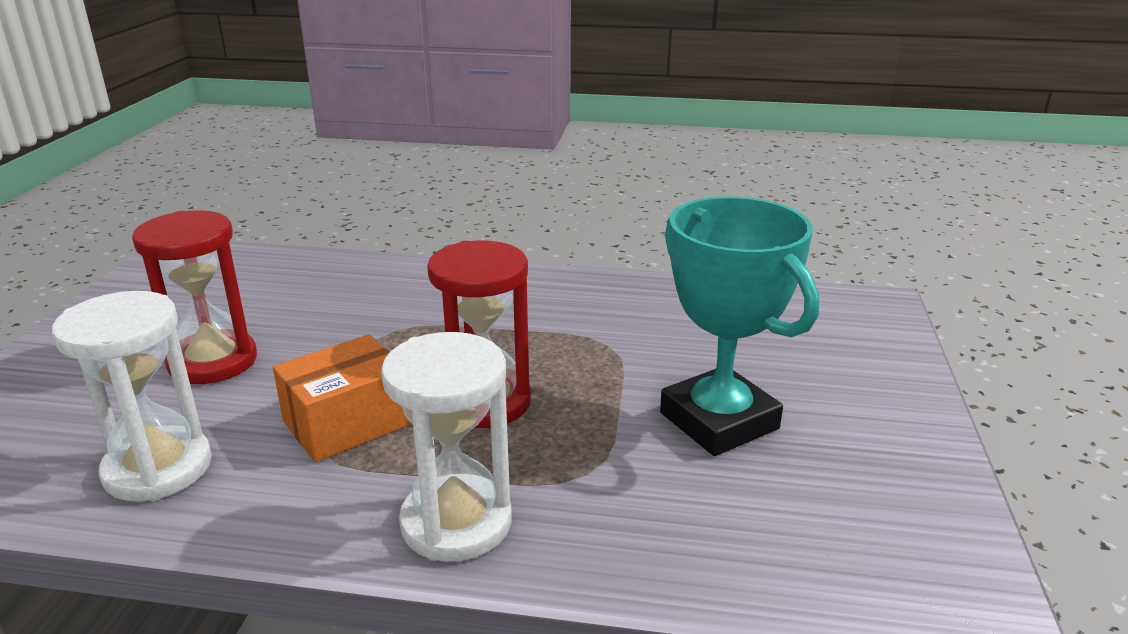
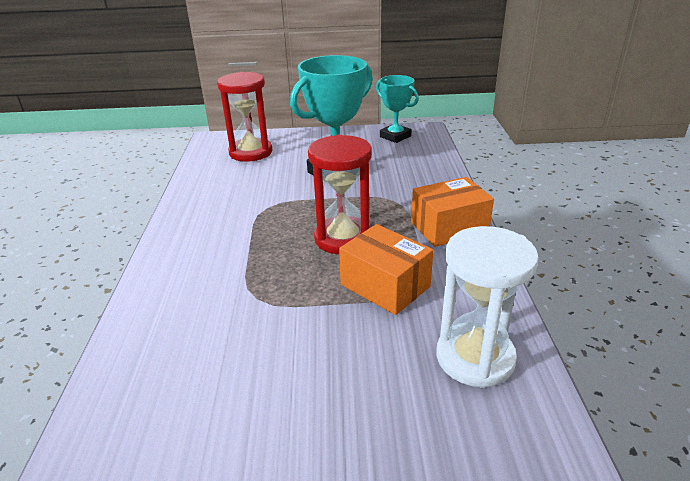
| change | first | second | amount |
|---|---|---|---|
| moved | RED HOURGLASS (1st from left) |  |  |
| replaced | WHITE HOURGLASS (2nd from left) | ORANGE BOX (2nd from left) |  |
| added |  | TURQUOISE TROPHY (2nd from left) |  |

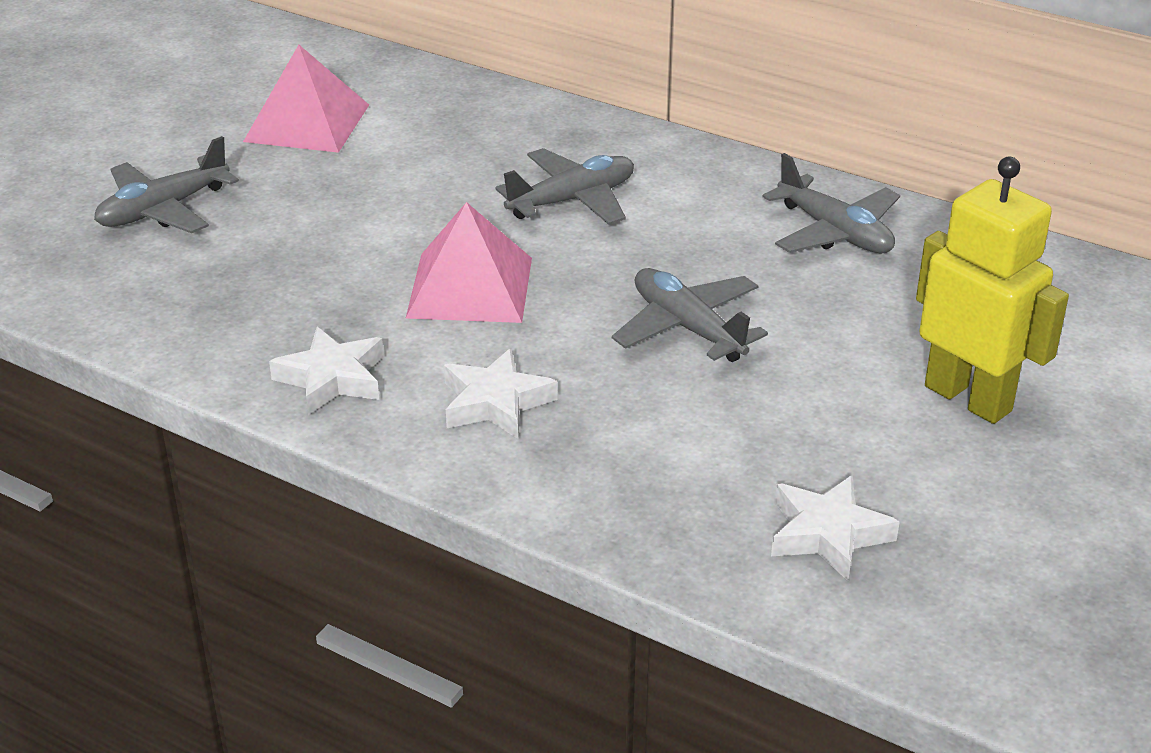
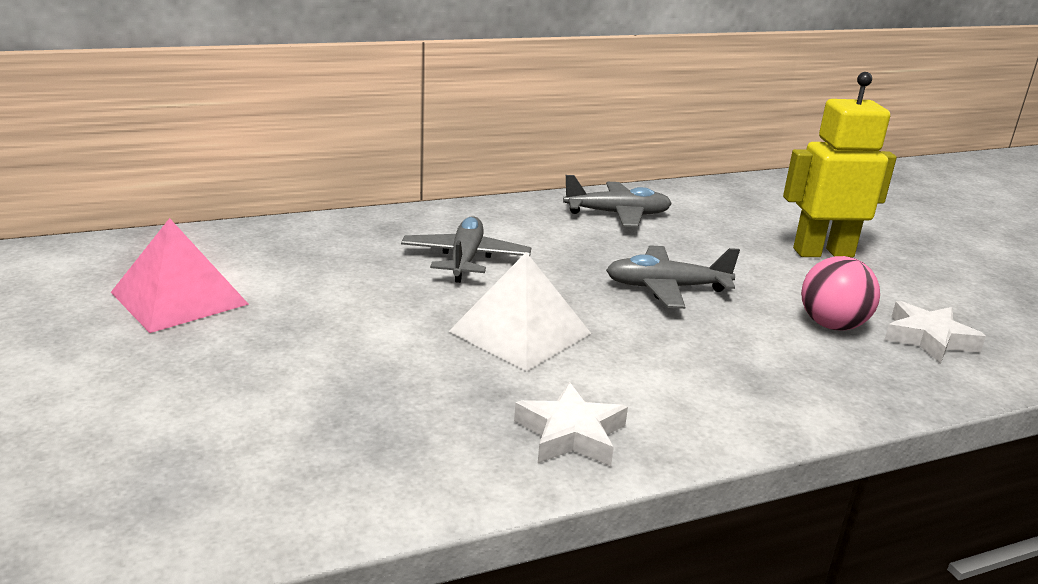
| change | first | second | amount |
|---|---|---|---|
| removed | GREY PLANE (1st from left) |  |  |
| recoloured | PINK PYRAMID (2nd from left) | WHITE PYRAMID |  |
| removed | WHITE STAR (2nd from left) |  |  |
| added |  | PINK BALL |  |

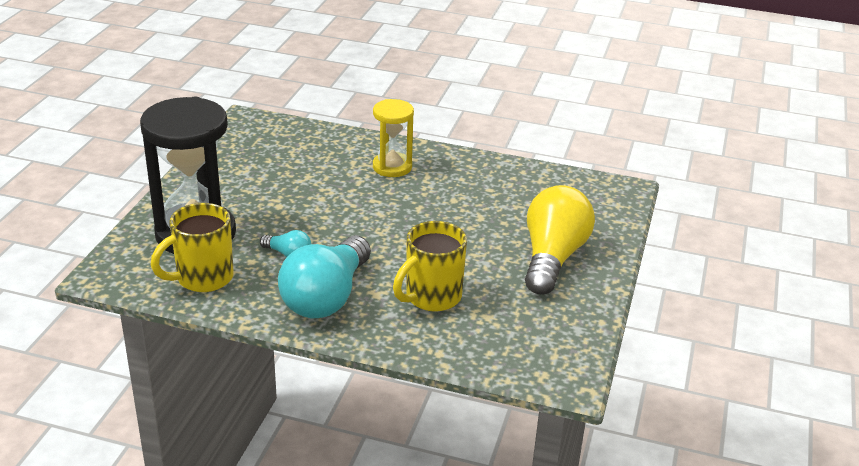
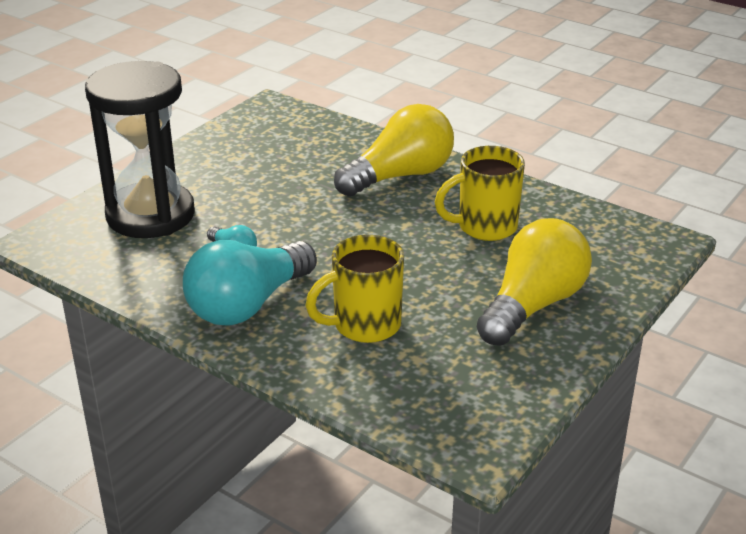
| change | first | second | amount |
|---|---|---|---|
| moved | YELLOW MUG (1st from left in the first image) | YELLOW MUG (2nd from left) |  |
| replaced | YELLOW HOURGLASS | YELLOW LIGHT BULB (1st from left) |  |

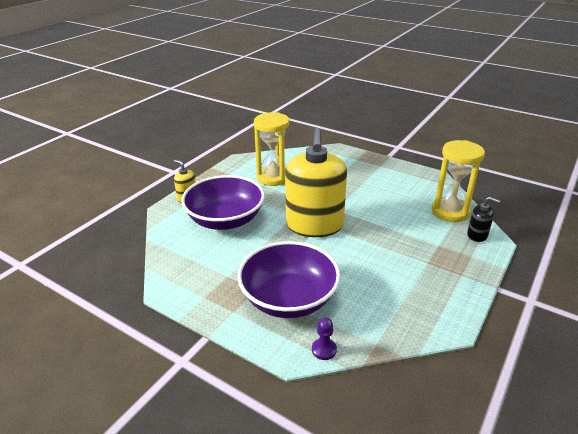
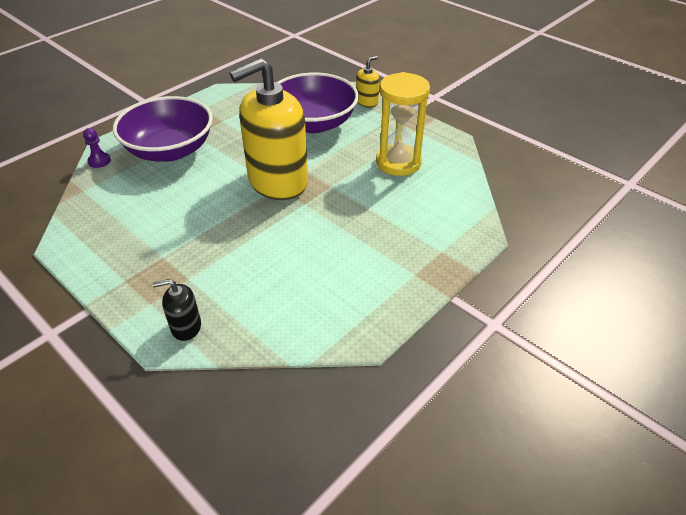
| change | first | second | amount |
|---|---|---|---|
| turned | YELLOW SOAP DISPENSER (2nd from left in the first image) | YELLOW SOAP DISPENSER (1st from left) | 45 degrees counterclockwise |
| removed | YELLOW HOURGLASS (2nd from left) |  |  |
| turned | BLACK SOAP DISPENSER |  | 45 degrees clockwise |

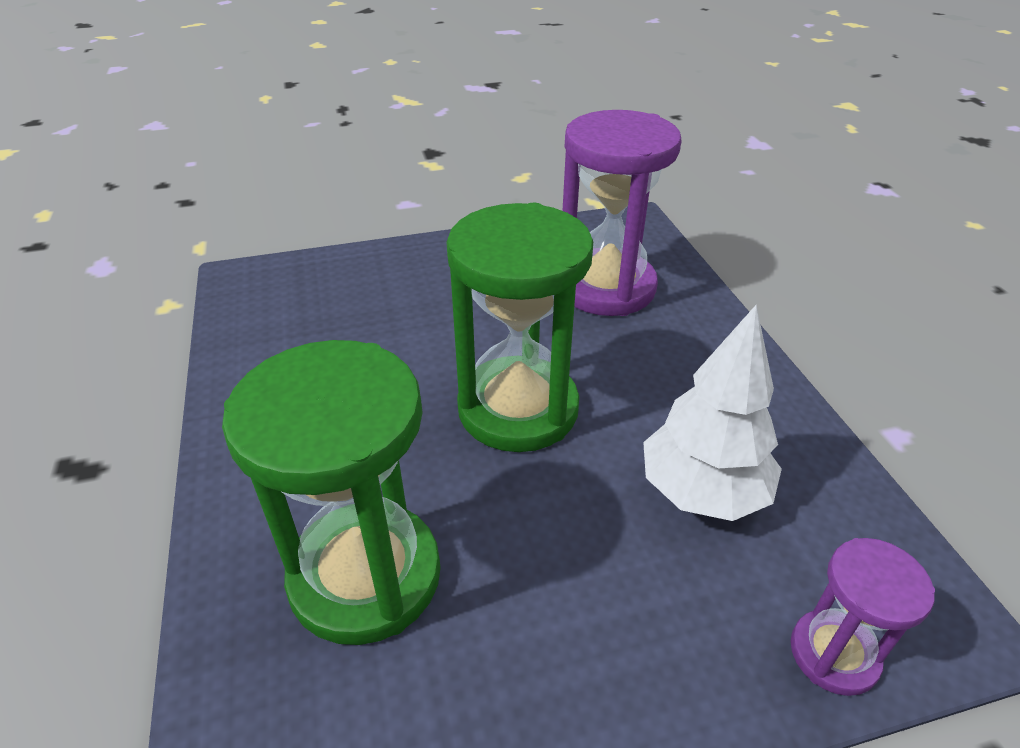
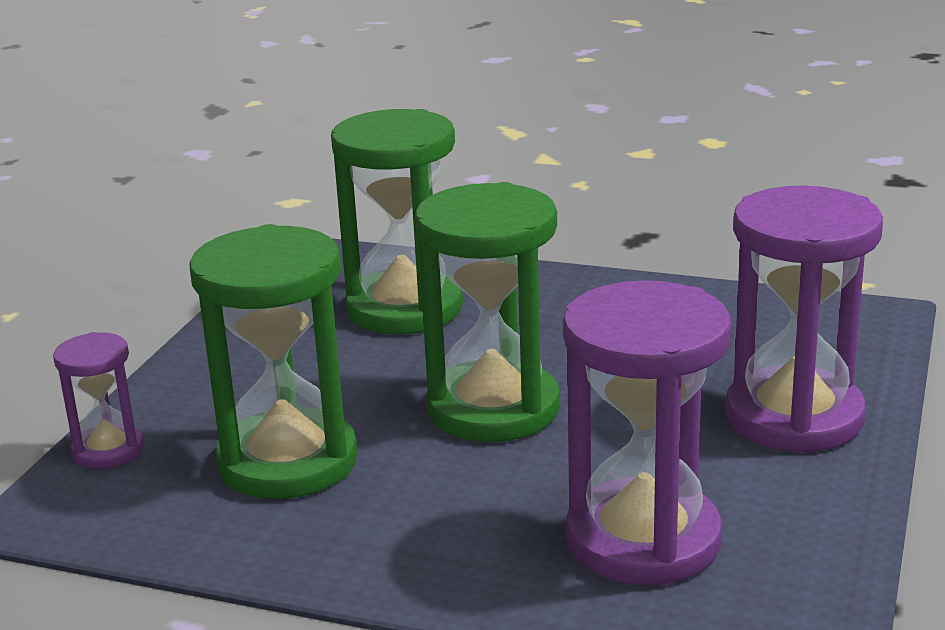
| change | first | second | amount |
|---|---|---|---|
| replaced | WHITE TREE | GREEN HOURGLASS (1st from left) |  |
| added |  | PURPLE HOURGLASS (3rd from left) |  |

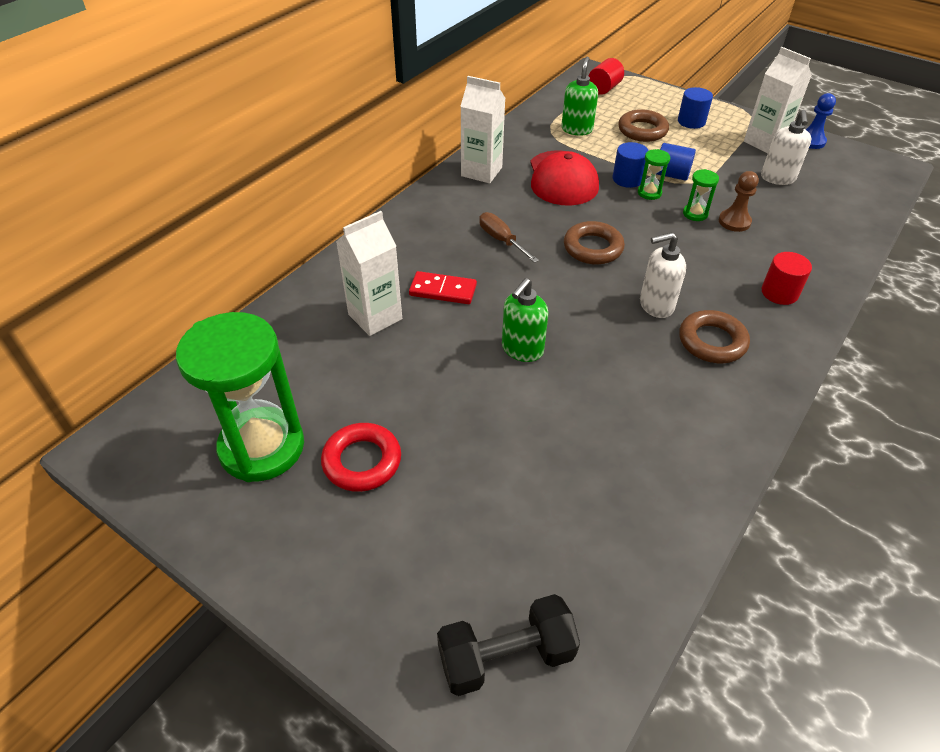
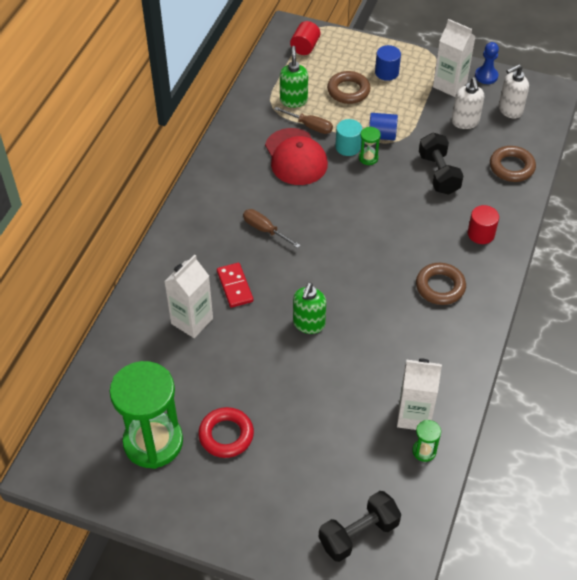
| change | first | second | amount |
|---|---|---|---|
| turned | RED DOMINO |  | 75 degrees clockwise |
| moved | WHITE CARTON (2nd from left) |  |  |
| moved | BROWN RING (1st from left in the first image) | BROWN RING (3rd from left) |  |
| recoloured | BLUE CYLINDER (1st from left) | TURQUOISE CYLINDER |  |
| moved | WHITE SOAP DISPENSER (1st from left in the first image) | WHITE SOAP DISPENSER (2nd from left) |  |
| moved | GREEN HOURGLASS (3rd from left) |  |  |
| replaced | BROWN PAWN | BLACK DUMBBELL (2nd from left) |  |
| added |  | BROWN SCREWDRIVER (2nd from left) |  |

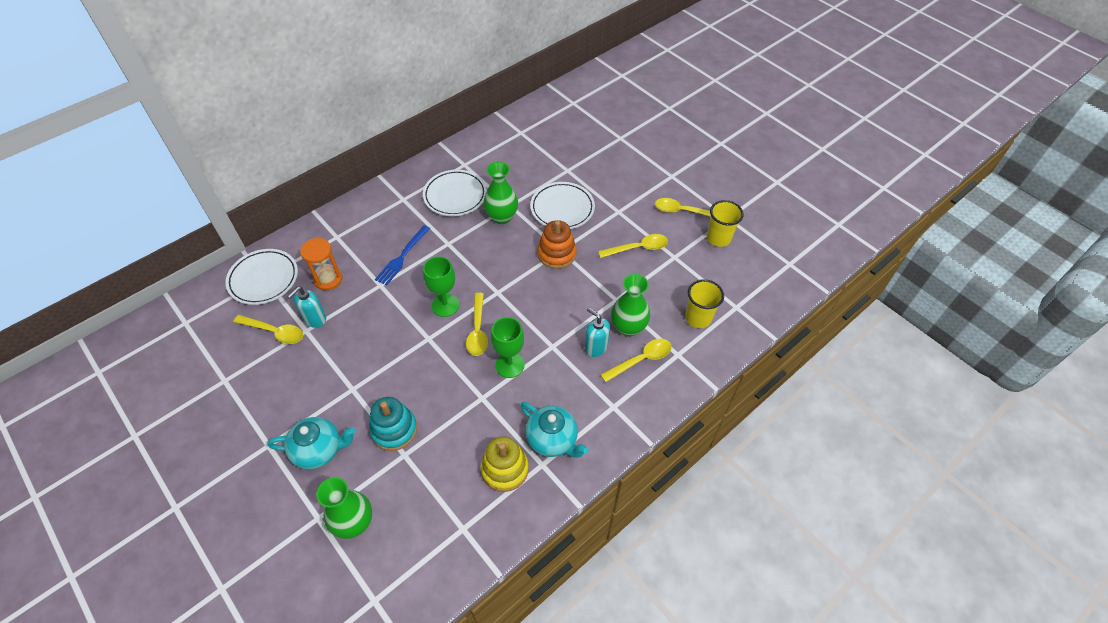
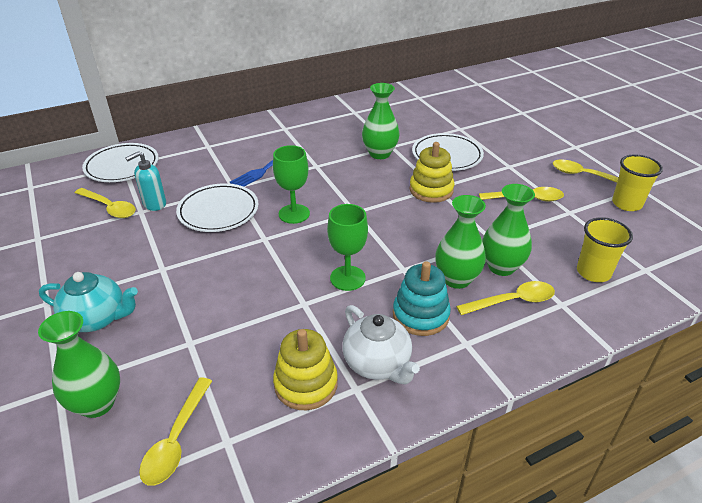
| change | first | second | amount |
|---|---|---|---|
| removed | ORANGE HOURGLASS |  |  |
| moved | TURQUOISE STACKING TOY |  |  |
| moved | WHITE PLATE (2nd from left) |  |  |
| moved | YELLOW SPOON (2nd from left) |  |  |
| recoloured | TURQUOISE TEAPOT (2nd from left) | WHITE TEAPOT |  |
| recoloured | ORANGE STACKING TOY | YELLOW STACKING TOY (2nd from left) |  |
| replaced | TURQUOISE SOAP DISPENSER (2nd from left) | GREEN VASE (3rd from left) |  |

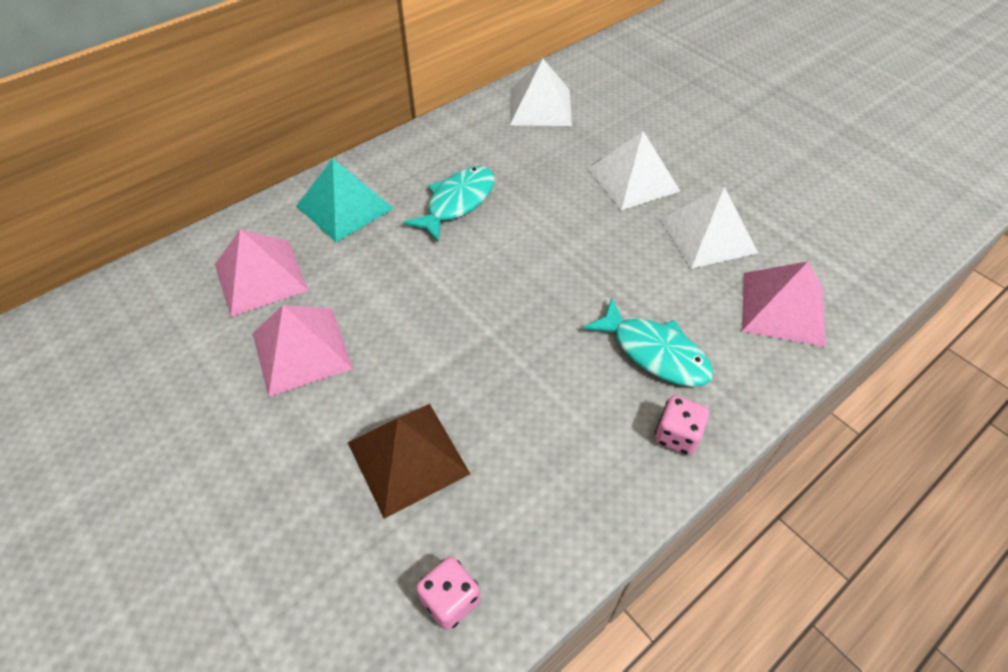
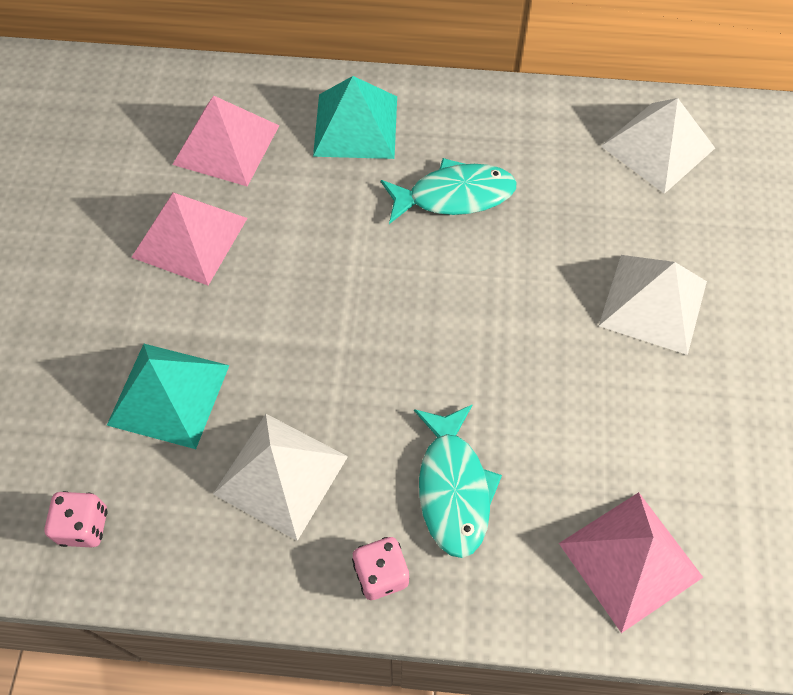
| change | first | second | amount |
|---|---|---|---|
| recoloured | BROWN PYRAMID | TURQUOISE PYRAMID (1st from left) |  |
| moved | WHITE PYRAMID (3rd from left in the first image) | WHITE PYRAMID (1st from left) |  |

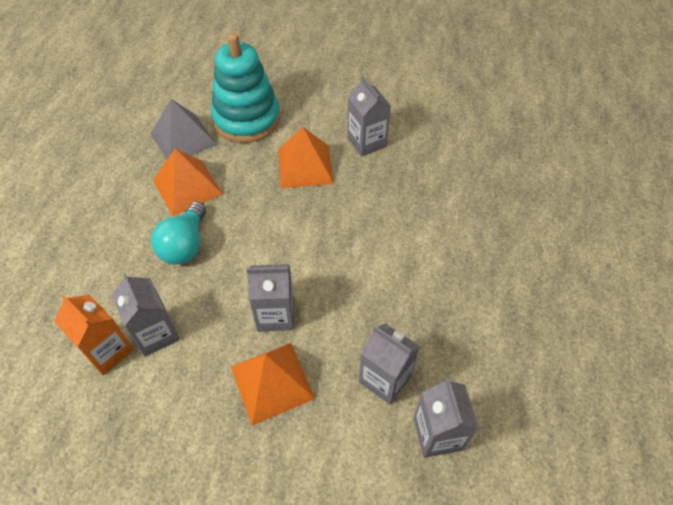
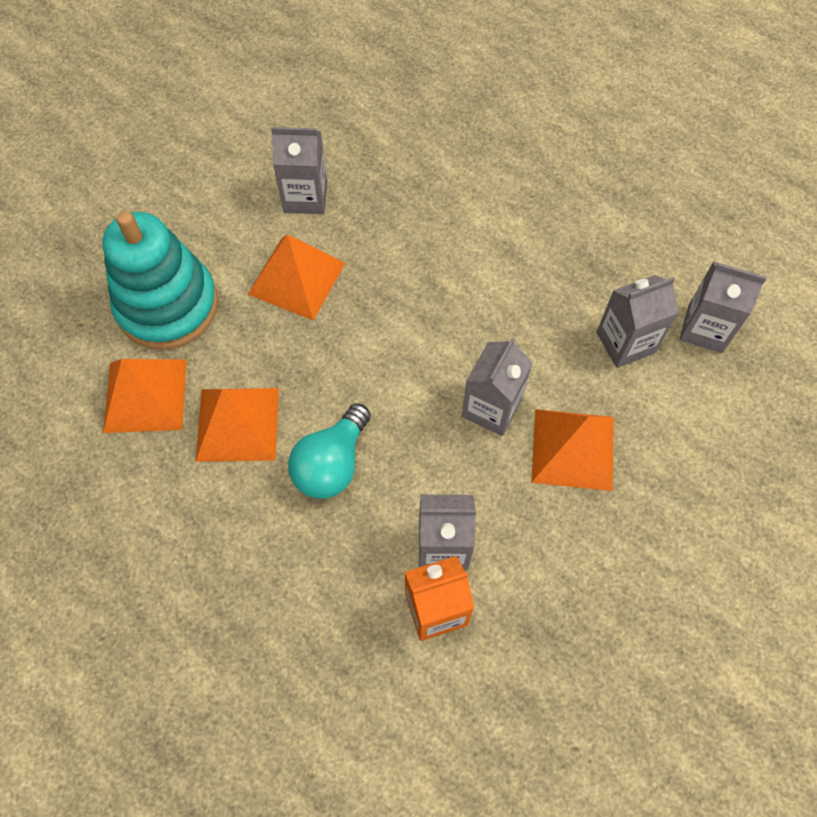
| change | first | second | amount |
|---|---|---|---|
| recoloured | GREY PYRAMID | ORANGE PYRAMID (1st from left) |  |
| turned | TURQUOISE LIGHT BULB |  | 75 degrees clockwise |

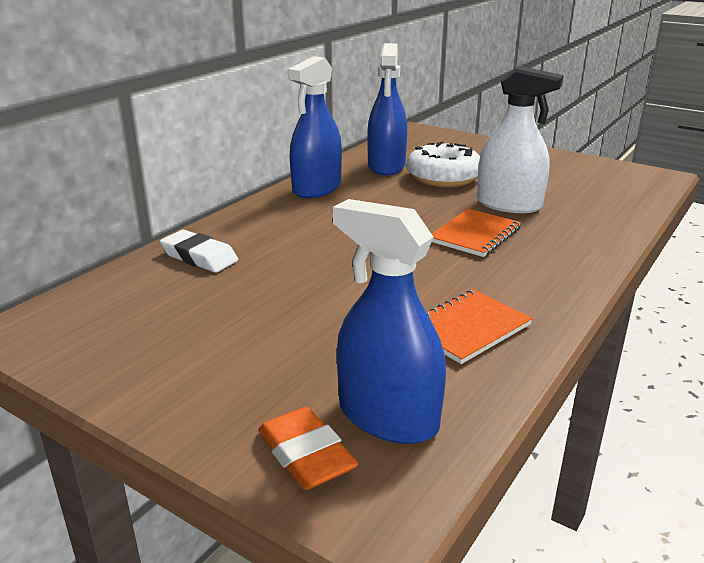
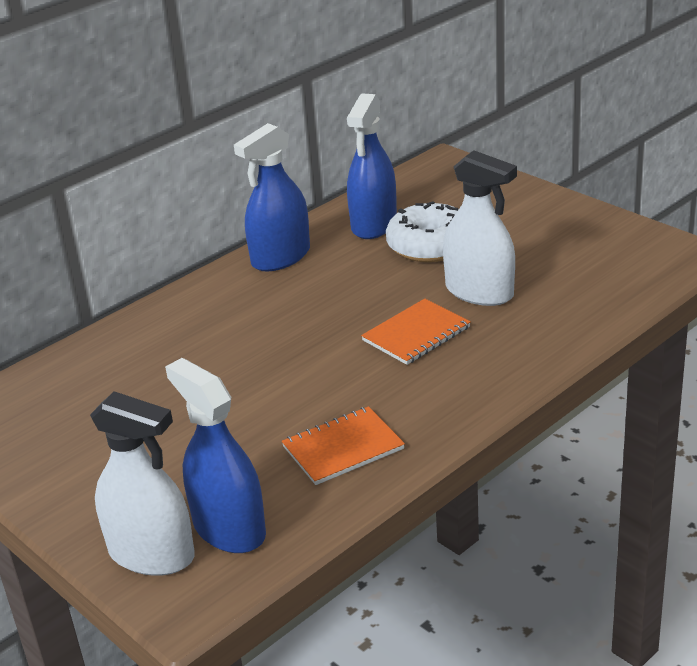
| change | first | second | amount |
|---|---|---|---|
| removed | WHITE ERASER |  |  |
| replaced | ORANGE ERASER | WHITE SPRAY BOTTLE (1st from left) |  |

